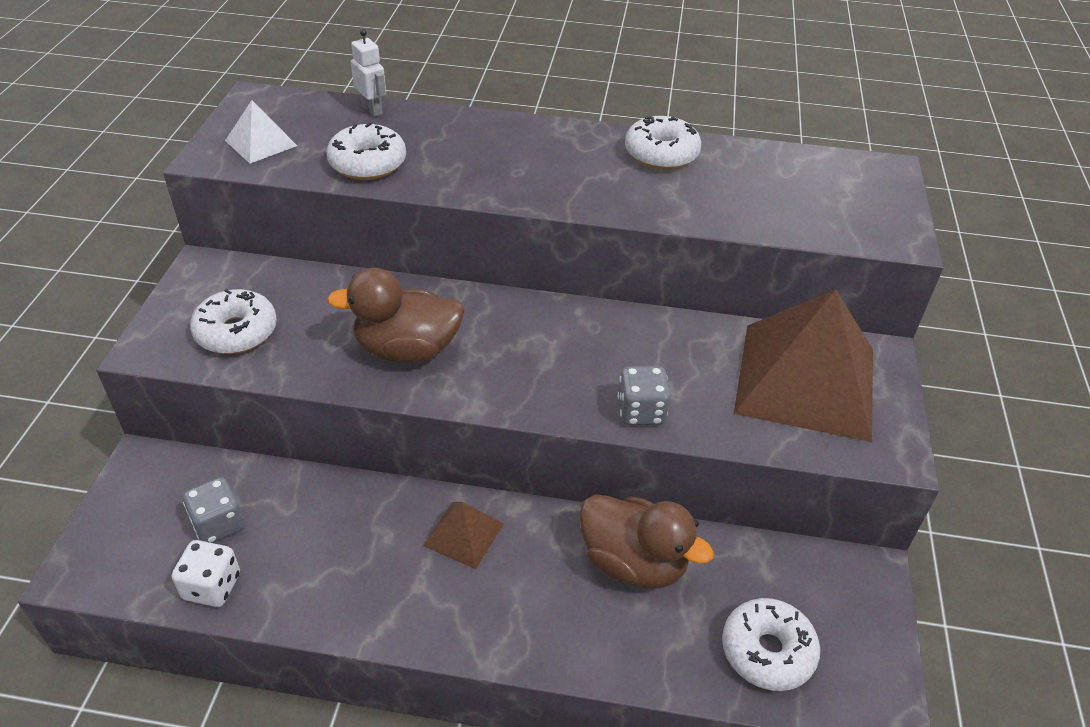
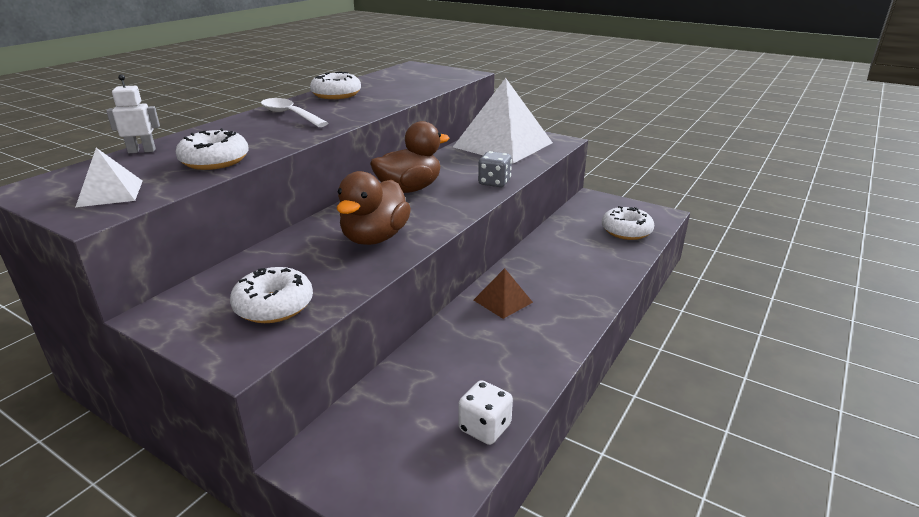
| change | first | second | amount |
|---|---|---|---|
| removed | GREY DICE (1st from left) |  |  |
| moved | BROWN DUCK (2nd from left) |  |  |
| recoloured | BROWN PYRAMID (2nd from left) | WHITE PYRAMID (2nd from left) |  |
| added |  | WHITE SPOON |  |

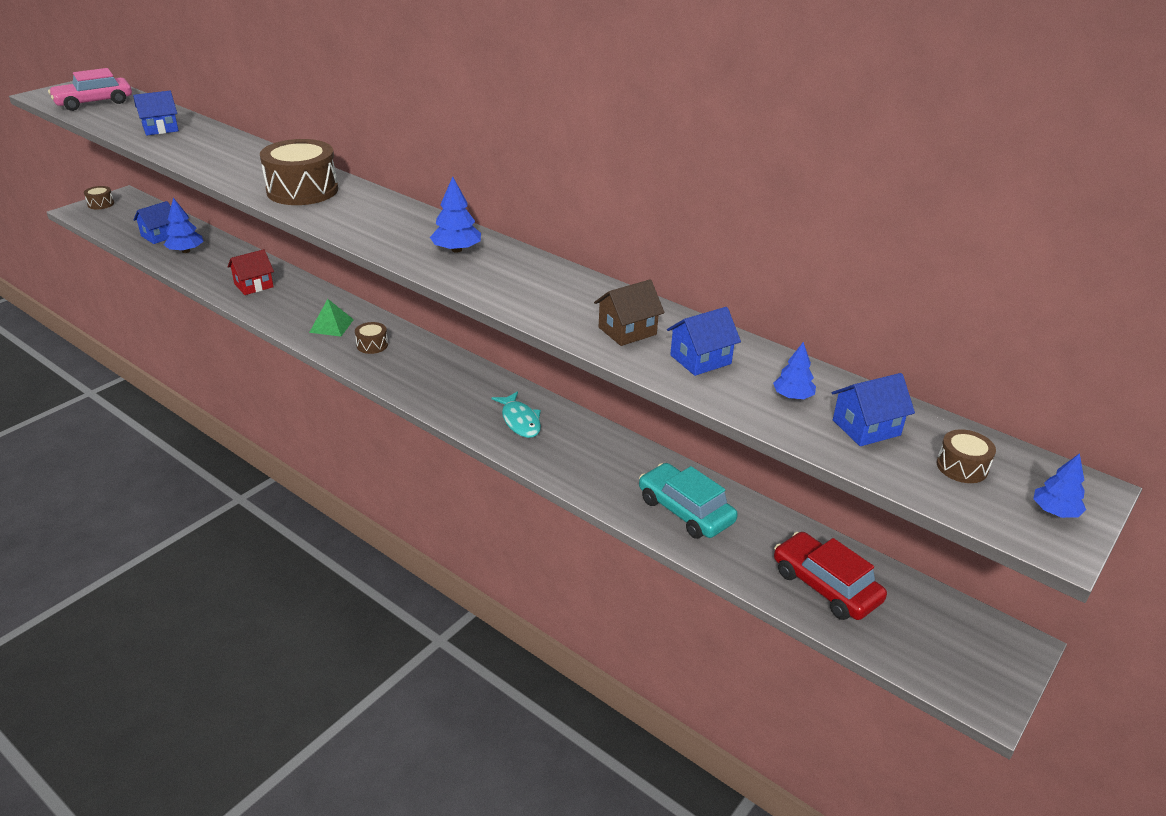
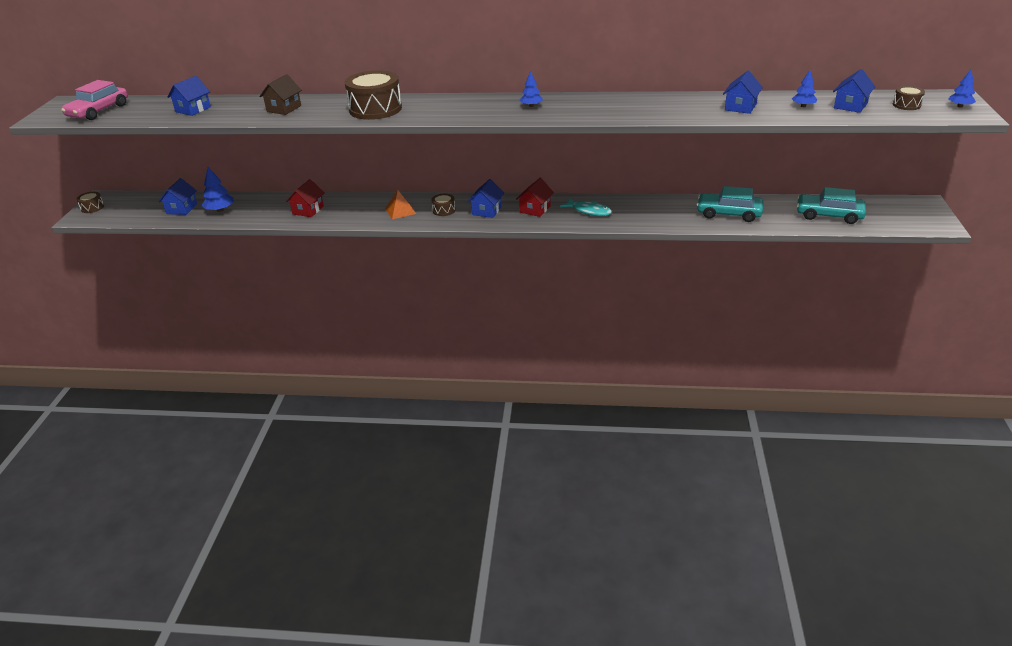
| change | first | second | amount |
|---|---|---|---|
| recoloured | GREEN PYRAMID | ORANGE PYRAMID |  |
| resized | BLUE TREE (2nd from left) |  | x0.67 |
| moved | BROWN HOUSE |  |  |
| recoloured | RED CAR | TURQUOISE CAR (2nd from left) |  |
| added |  | BLUE HOUSE (3rd from left) |  |
| added |  | RED HOUSE (2nd from left) |  |

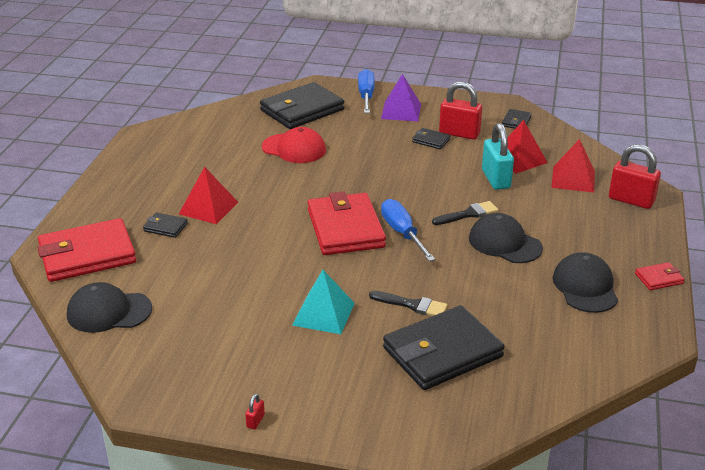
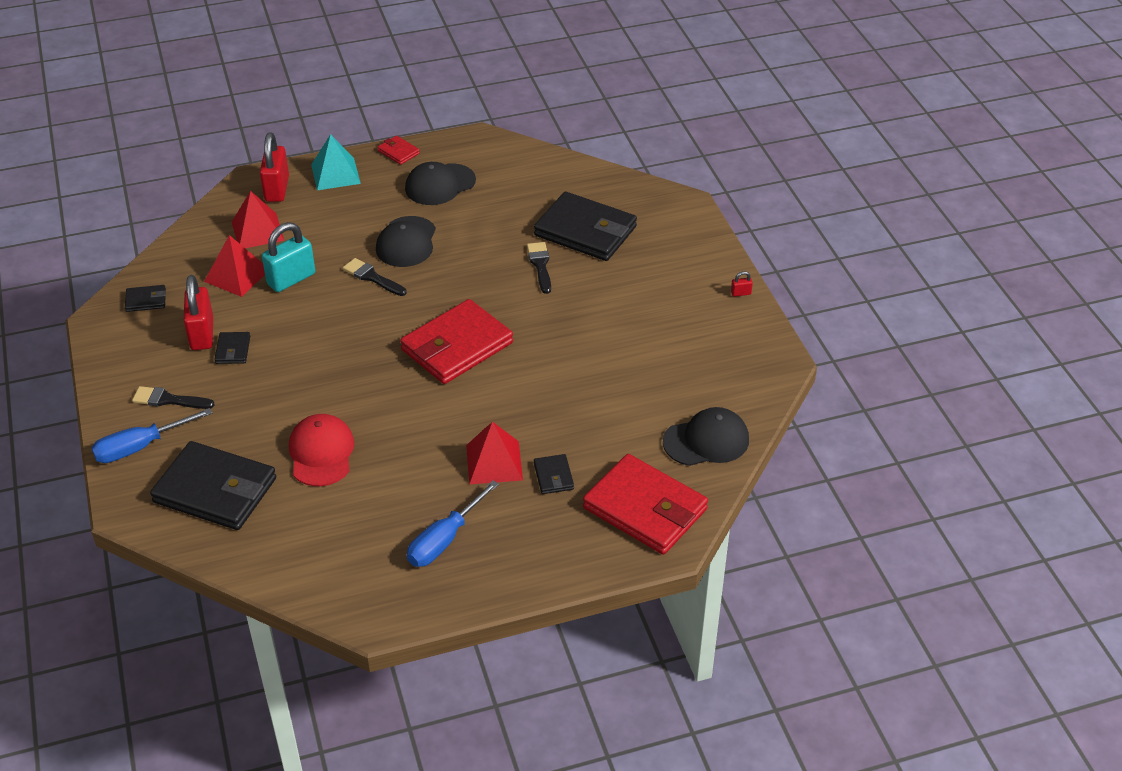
| change | first | second | amount |
|---|---|---|---|
| turned | BLACK CAP (1st from left in the first image) | BLACK CAP (3rd from left) | 75 degrees counterclockwise |
| moved | TURQUOISE PYRAMID |  |  |
| replaced | PURPLE PYRAMID | BLACK BRUSH (1st from left) |  |
| moved | BLUE SCREWDRIVER (2nd from left) |  |  |

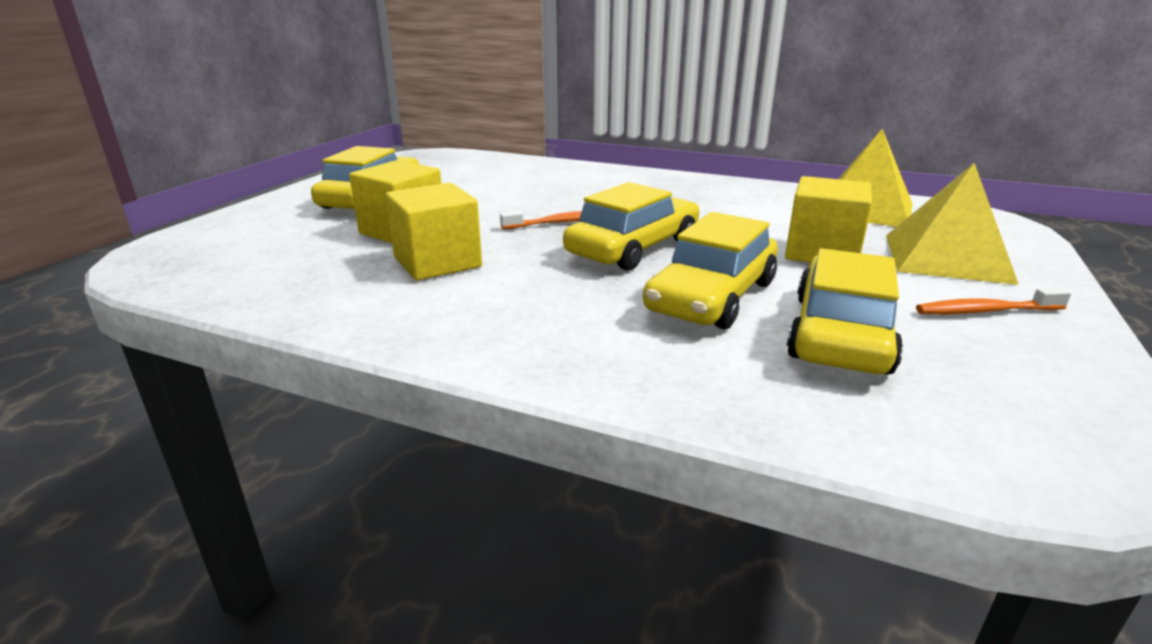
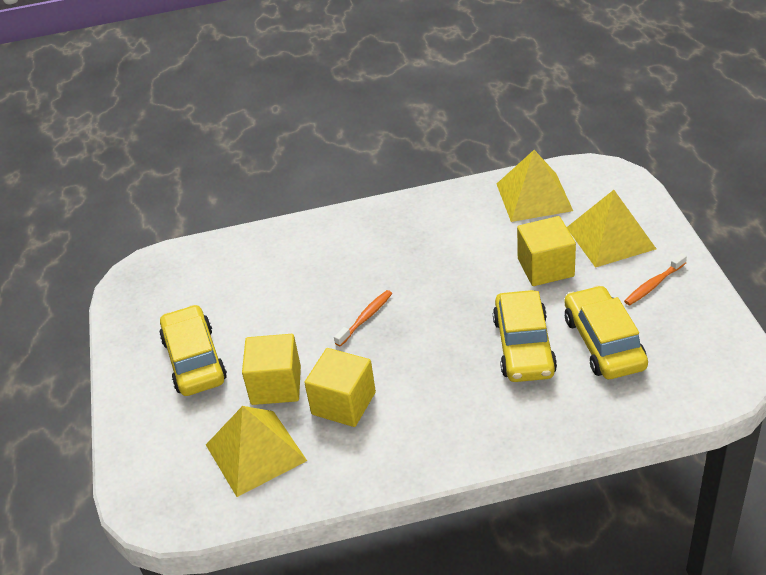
| change | first | second | amount |
|---|---|---|---|
| removed | YELLOW CAR (2nd from left) |  |  |
| added |  | YELLOW PYRAMID (1st from left) |  |

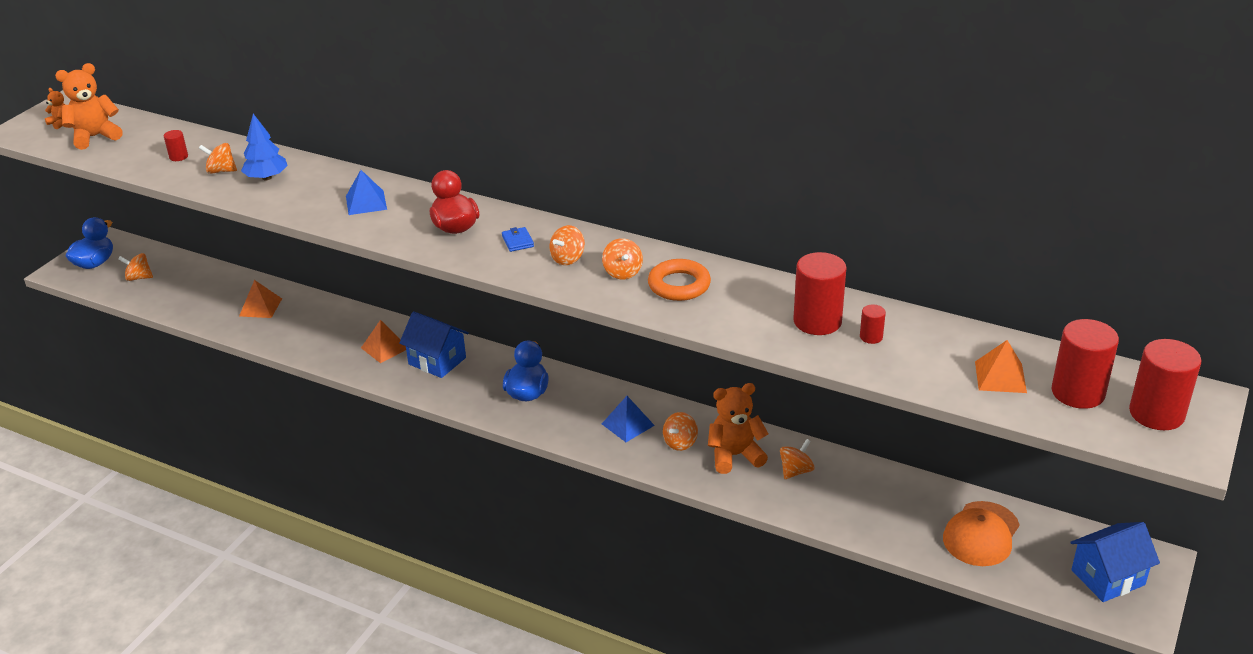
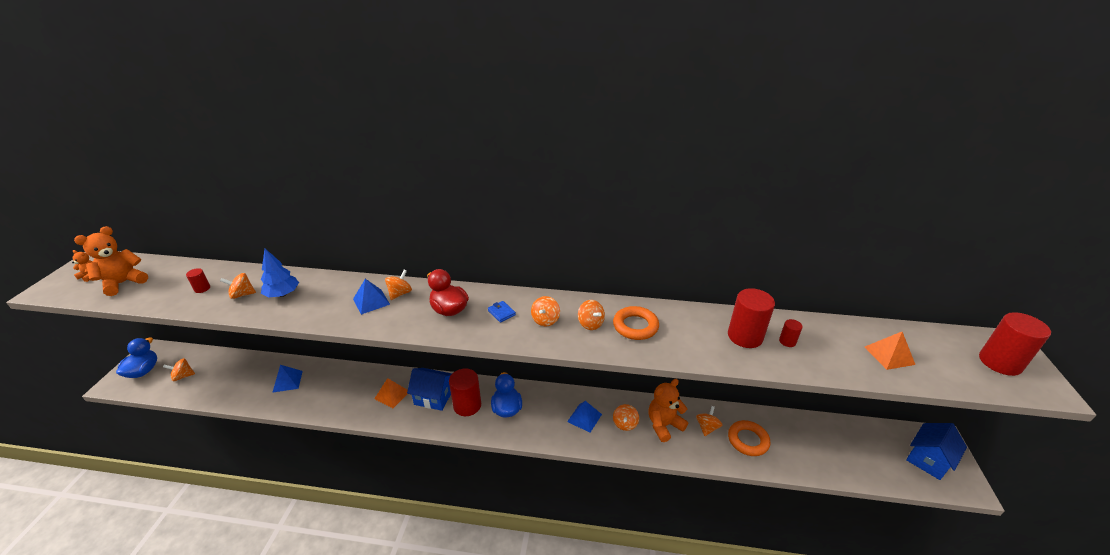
| change | first | second | amount |
|---|---|---|---|
| recoloured | ORANGE PYRAMID (1st from left) | BLUE PYRAMID (1st from left) |  |
| removed | ORANGE CAP |  |  |
| moved | RED CYLINDER (4th from left in the first image) | RED CYLINDER (2nd from left) |  |
| added |  | ORANGE SPINNING TOP (3rd from left) |  |
| added |  | ORANGE RING (2nd from left) |  |

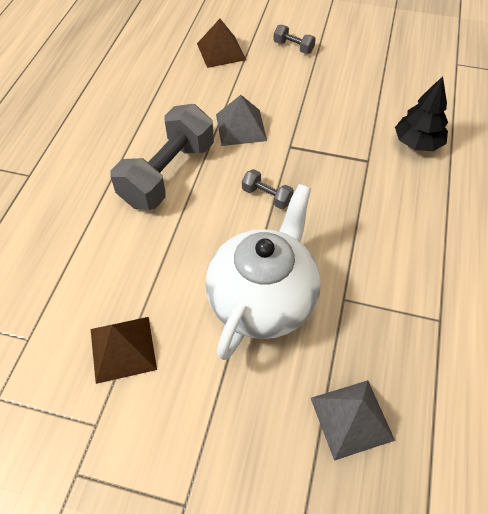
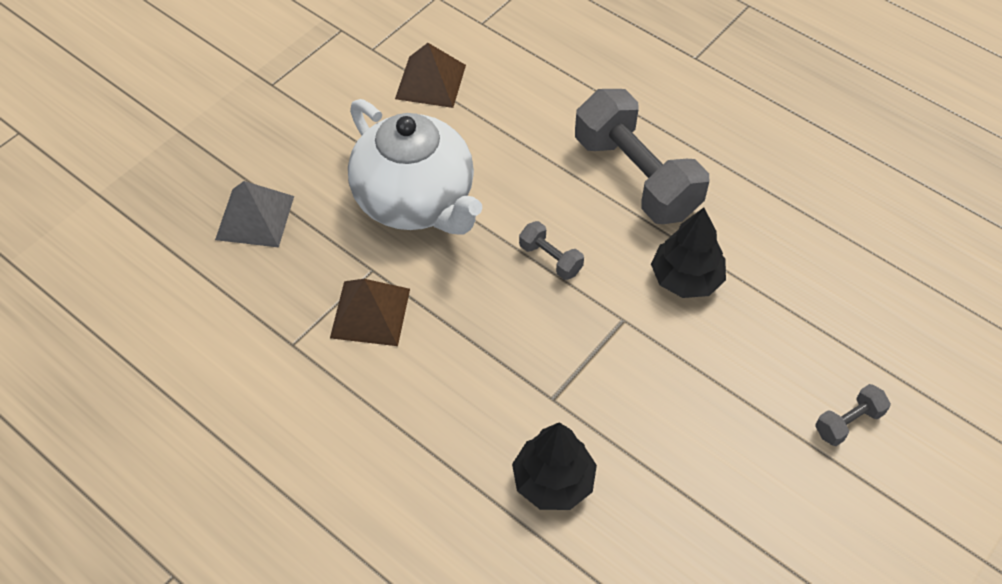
| change | first | second | amount |
|---|---|---|---|
| moved | BROWN PYRAMID (2nd from left in the first image) | BROWN PYRAMID (1st from left) |  |
| replaced | GREY PYRAMID (1st from left) | BLACK TREE (2nd from left) |  |
| turned | GREY DUMBBELL (2nd from left in the first image) | GREY DUMBBELL (1st from left) | 75 degrees clockwise |

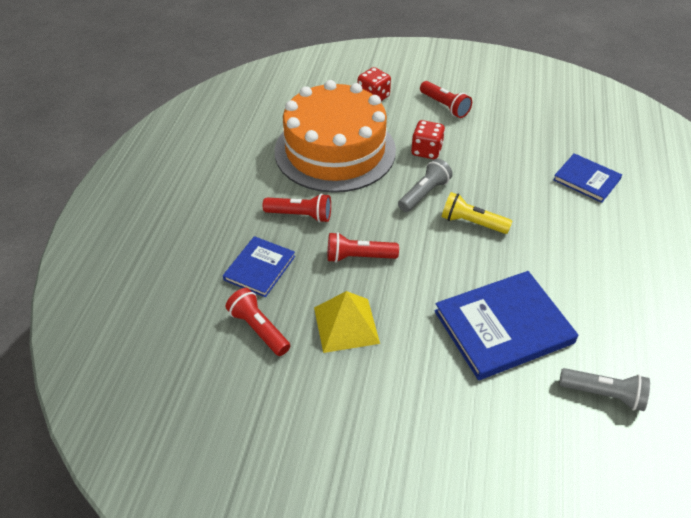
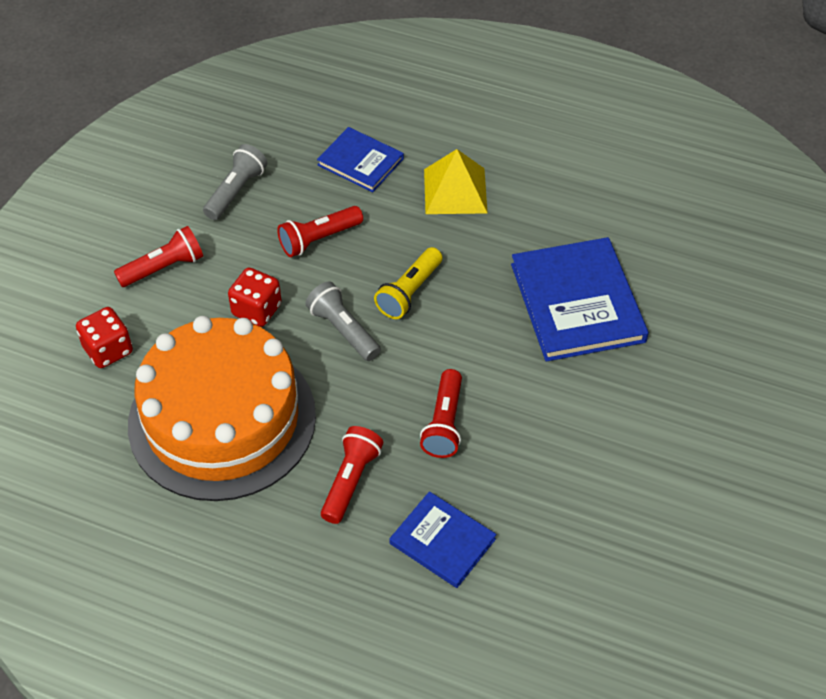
| change | first | second | amount |
|---|---|---|---|
| moved | RED FLASHLIGHT (1st from left in the first image) | RED FLASHLIGHT (2nd from left) |  |
| moved | YELLOW PYRAMID |  |  |
| turned | BLUE BOOK (3rd from left in the first image) | BLUE BOOK (1st from left) | 75 degrees clockwise |
| moved | GREY FLASHLIGHT (2nd from left in the first image) | GREY FLASHLIGHT (1st from left) |  |

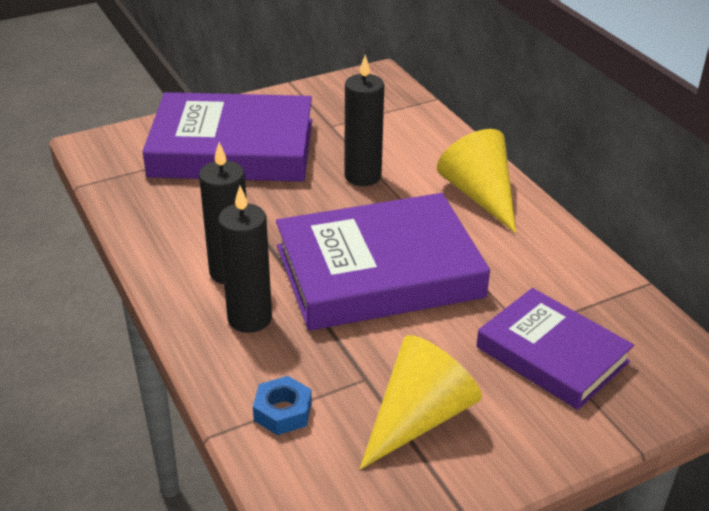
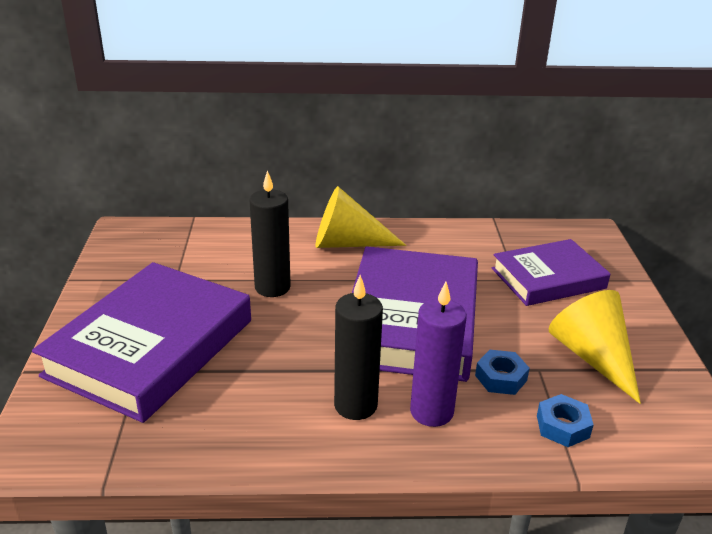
| change | first | second | amount |
|---|---|---|---|
| recoloured | BLACK CANDLE (2nd from left) | PURPLE CANDLE |  |
| added |  | BLUE NUT (1st from left) |  |

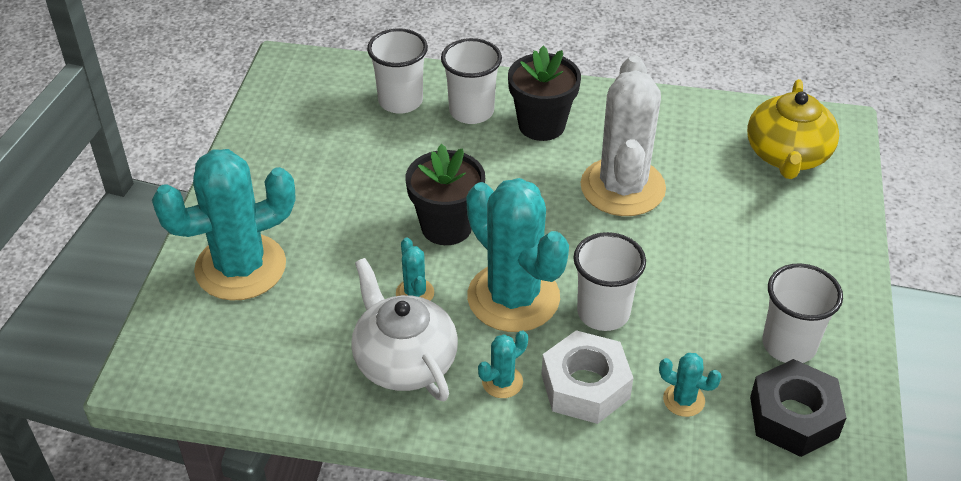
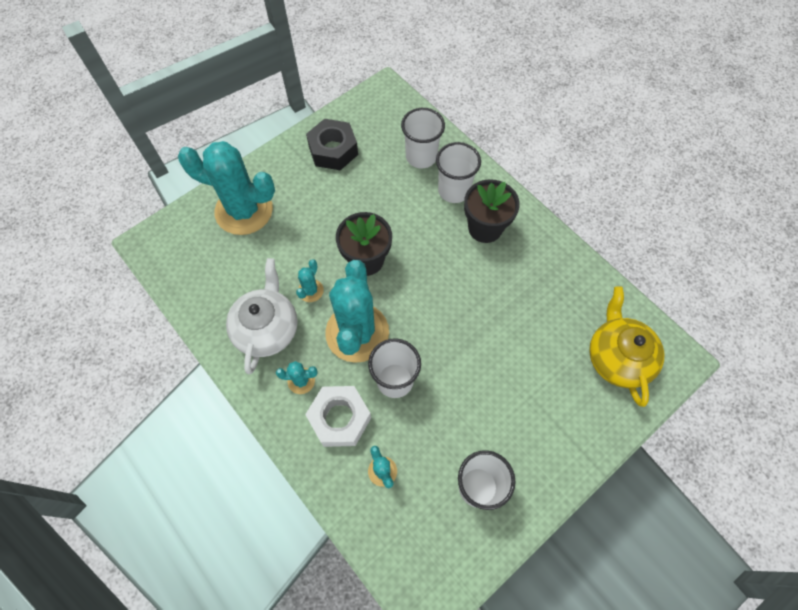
| change | first | second | amount |
|---|---|---|---|
| removed | WHITE CACTUS |  |  |
| turned | YELLOW TEAPOT |  | 120 degrees clockwise |
| moved | BLACK NUT |  |  |

